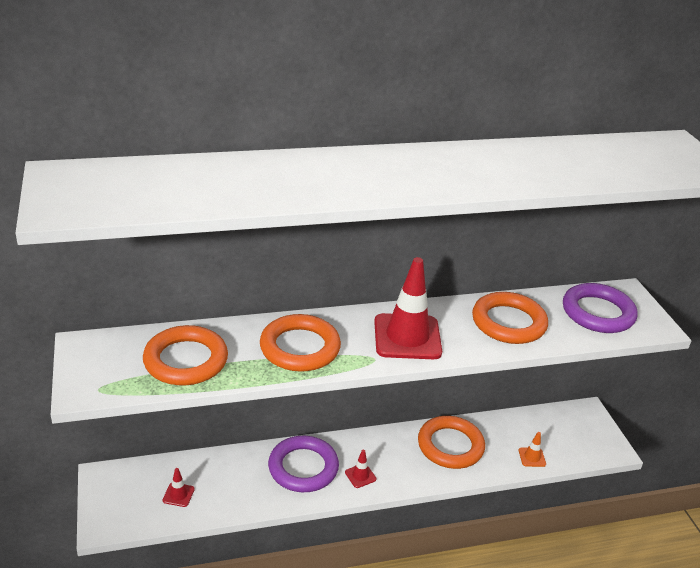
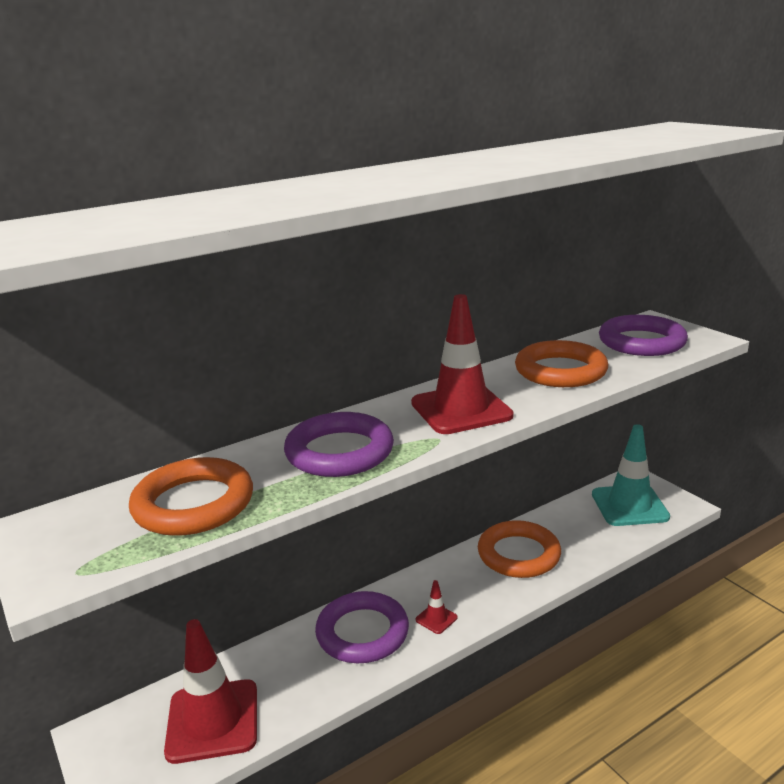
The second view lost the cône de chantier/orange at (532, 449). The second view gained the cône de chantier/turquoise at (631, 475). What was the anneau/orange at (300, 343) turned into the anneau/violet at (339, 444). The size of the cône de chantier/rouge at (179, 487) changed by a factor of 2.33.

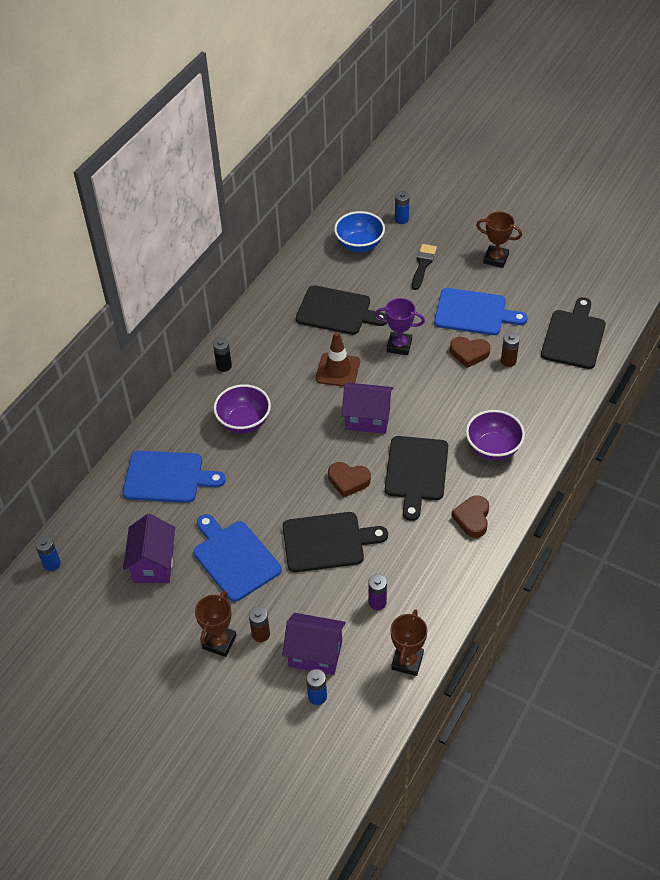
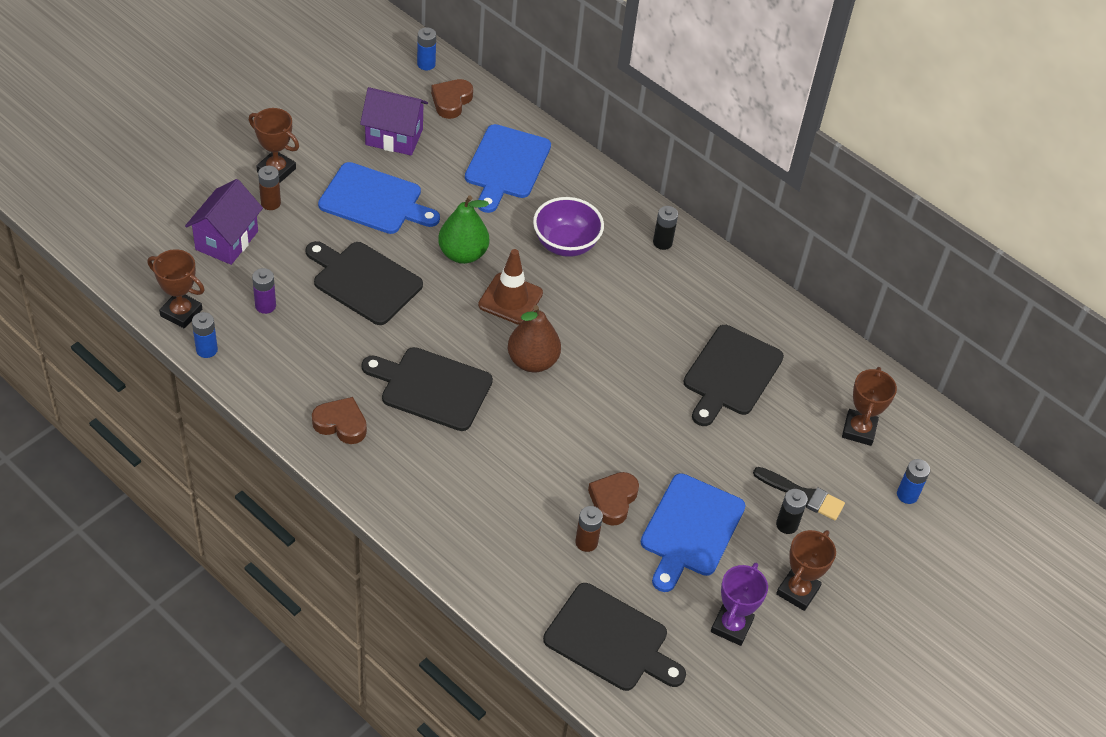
The second view lost the bol/violet at (495, 435). The second view gained the poire/vert at (463, 229). The second view gained the pile/noir at (792, 511). The pile/bleu ended up elsewhere, having gone from (316, 687) to (205, 335). The cône de chantier/marron ended up elsewhere, having gone from (338, 359) to (510, 287). The cœur/marron ended up elsewhere, having gone from (349, 480) to (452, 99). The trophée/violet ended up elsewhere, having gone from (400, 326) to (739, 604). Where the bol/bleu stood at (359, 231), the trophée/marron came to stand at (869, 406). Where the maison/violet stood at (368, 408), the poire/marron came to stand at (534, 338). The planche à découper/bleu at (238, 558) ended up facing another way, 45 degrees clockwise from before. The planche à découper/noir at (335, 542) ended up facing another way, 120 degrees clockwise from before.

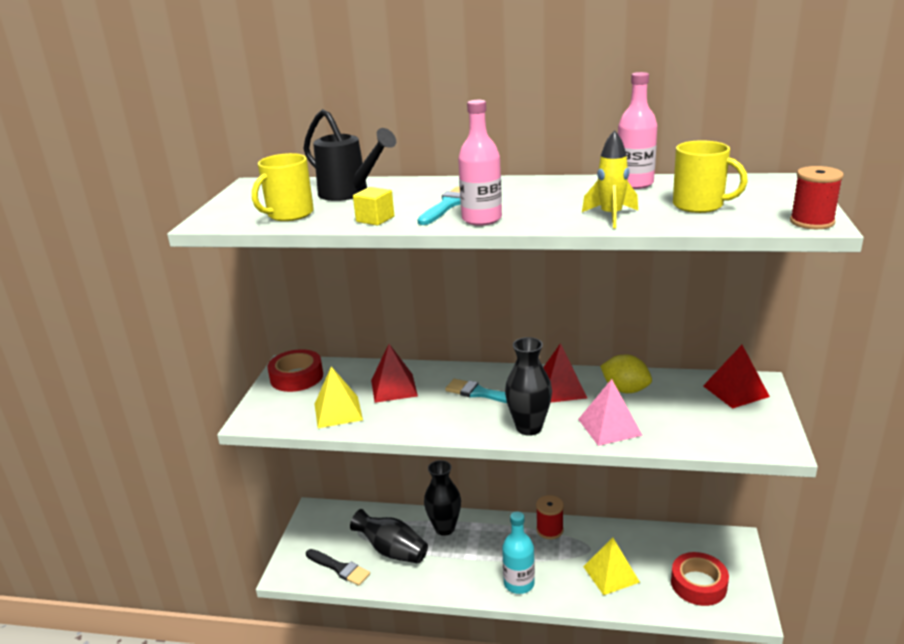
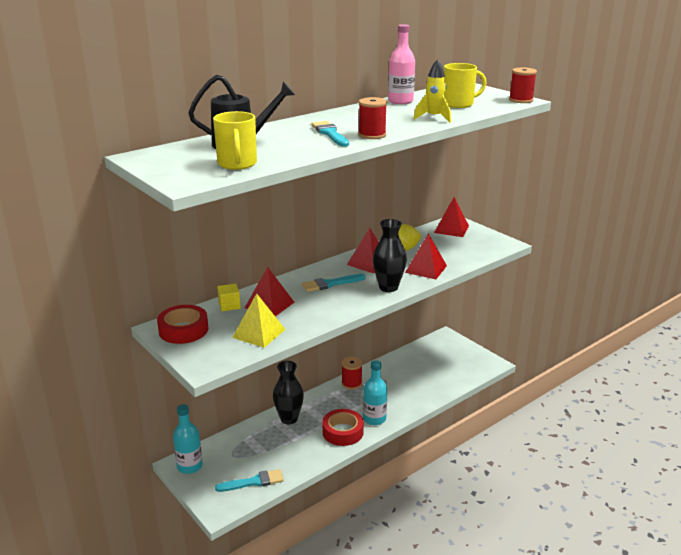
The second view lost the vase/noir at (389, 536). The second view lost the pyramide/jaune at (611, 566). The second view gained the bouteille/turquoise at (188, 439). The cube/jaune ended up elsewhere, having gone from (373, 206) to (229, 297). The ruban adhésif/rouge ended up elsewhere, having gone from (700, 579) to (343, 427). Where the bouteille/rose stood at (480, 163), the bobine/rouge came to stand at (372, 118). What was the pinceau/noir at (338, 567) turned into the pinceau/turquoise at (249, 480). What was the pyramide/rose at (610, 412) turned into the pyramide/rouge at (426, 256).

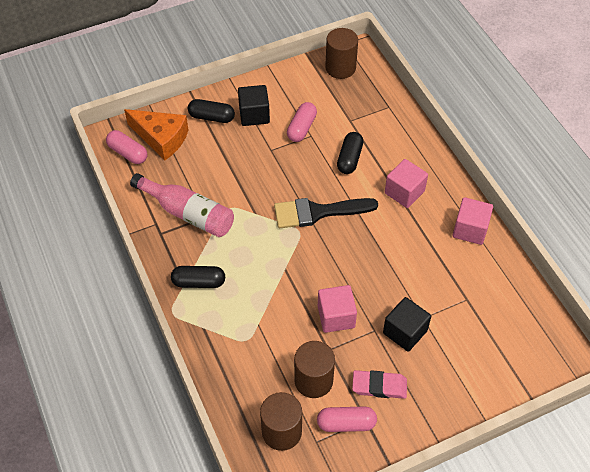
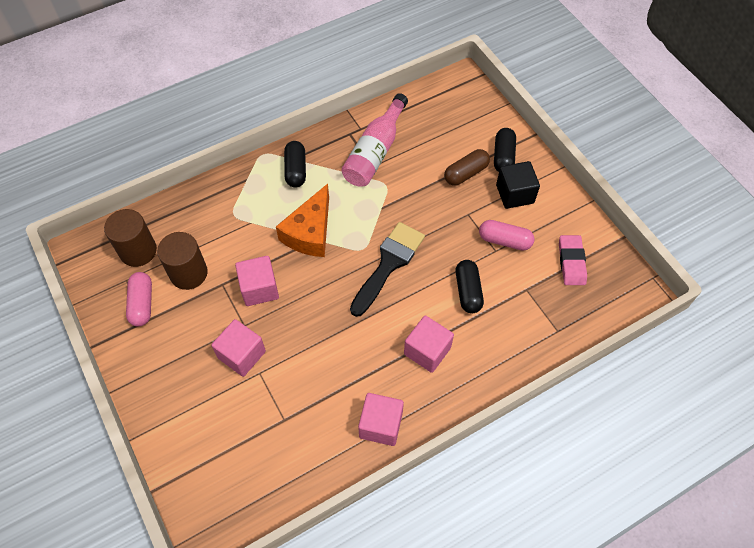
The second view lost the gélule/rose at (126, 147). The second view lost the cylindre/marron at (341, 53). The second view gained the gélule/marron at (467, 167). The fromage/orange ended up elsewhere, having gone from (156, 134) to (302, 220). The gomme/rose ended up elsewhere, having gone from (379, 384) to (573, 260). What was the cube/noir at (407, 324) turned into the cube/rose at (239, 348). The pinceau/noir at (326, 213) ended up facing another way, 45 degrees clockwise from before. The gélule/noir at (350, 153) ended up facing another way, 75 degrees clockwise from before.

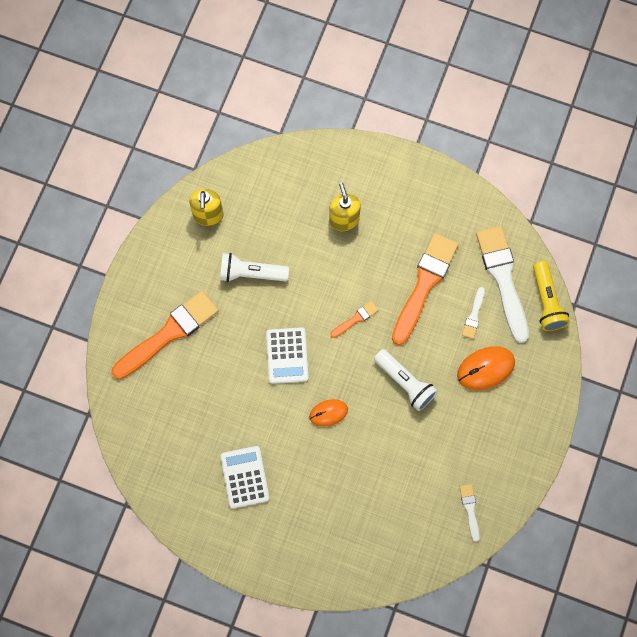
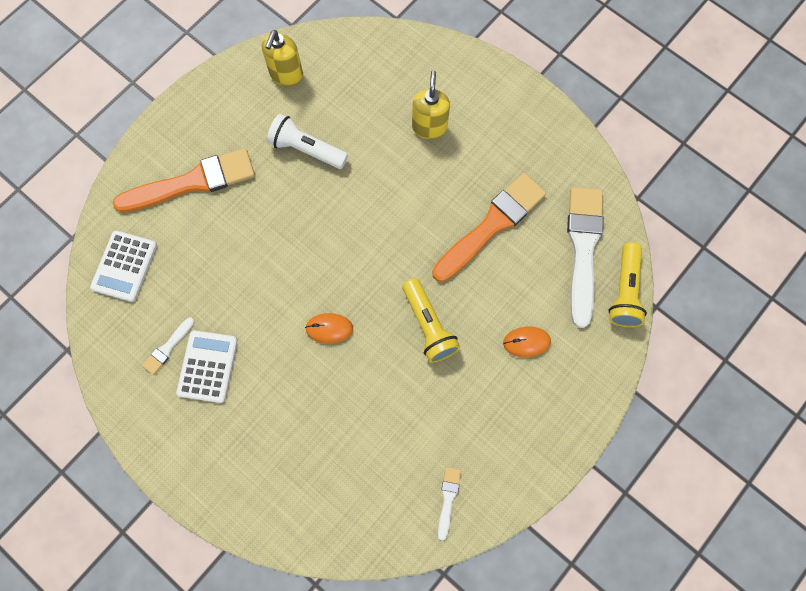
The second view lost the pinceau/orange at (354, 319). The calculatrice/blanc ended up elsewhere, having gone from (287, 355) to (123, 266). The pinceau/blanc ended up elsewhere, having gone from (473, 313) to (168, 346). What was the lampe de poche/blanc at (406, 380) turned into the lampe de poche/jaune at (431, 320). The size of the souris/orange at (486, 368) changed by a factor of 0.64.

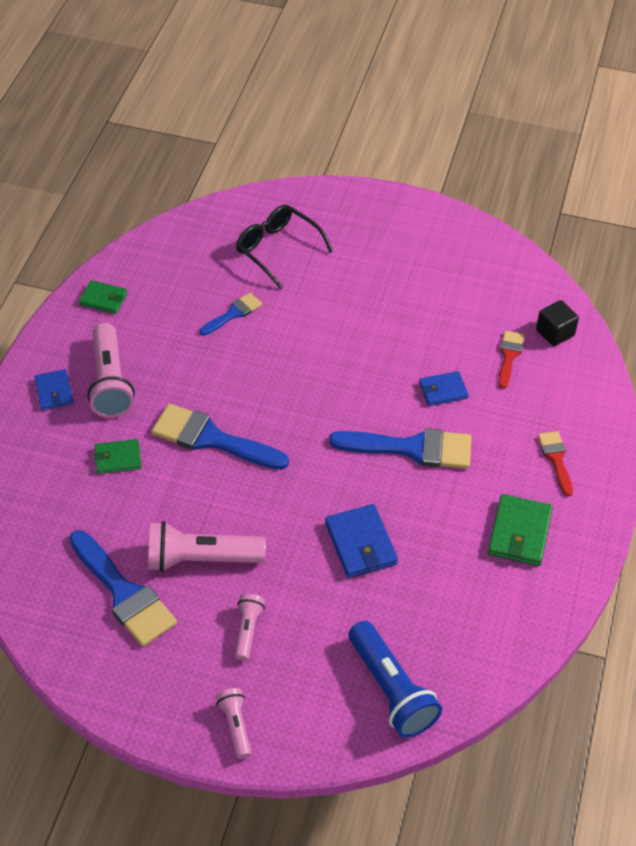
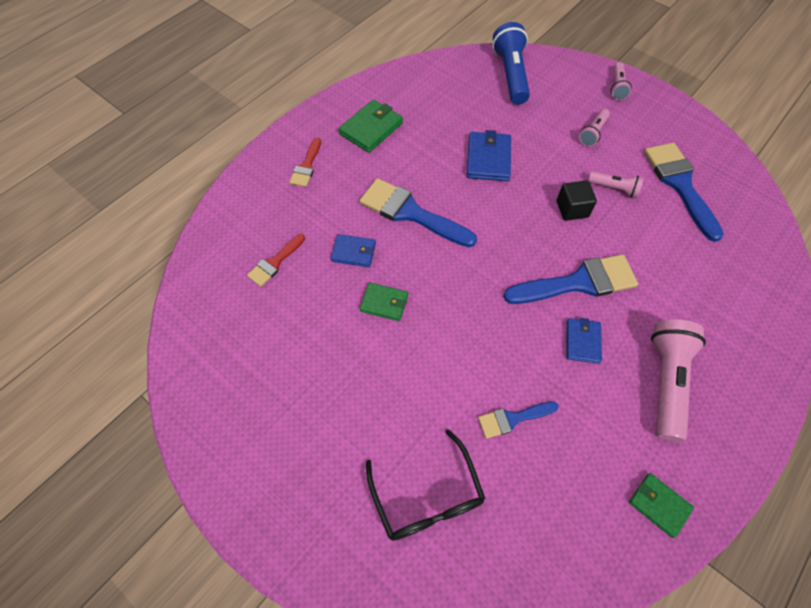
The portefeuille/bleu ended up elsewhere, having gone from (54, 390) to (584, 341). The portefeuille/vert ended up elsewhere, having gone from (117, 456) to (384, 301). The cube/noir ended up elsewhere, having gone from (557, 323) to (577, 200). The pinceau/bleu at (220, 437) ended up facing another way, 60 degrees counterclockwise from before. The size of the lampe de poche/rose at (207, 546) changed by a factor of 0.54.

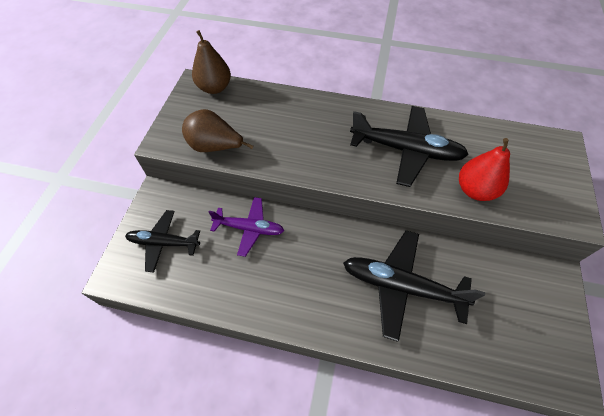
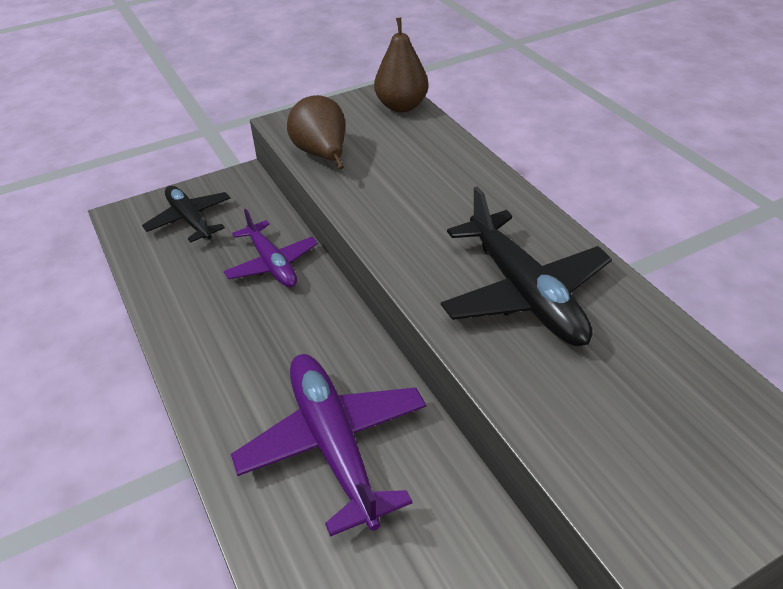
The second view lost the poire/rouge at (484, 169). What was the avion/noir at (414, 286) turned into the avion/violet at (328, 445).

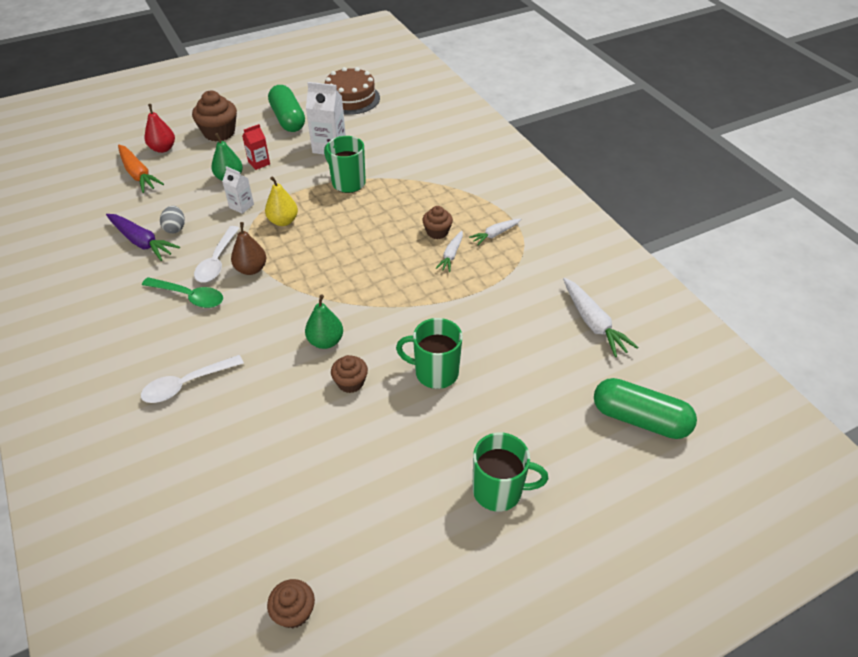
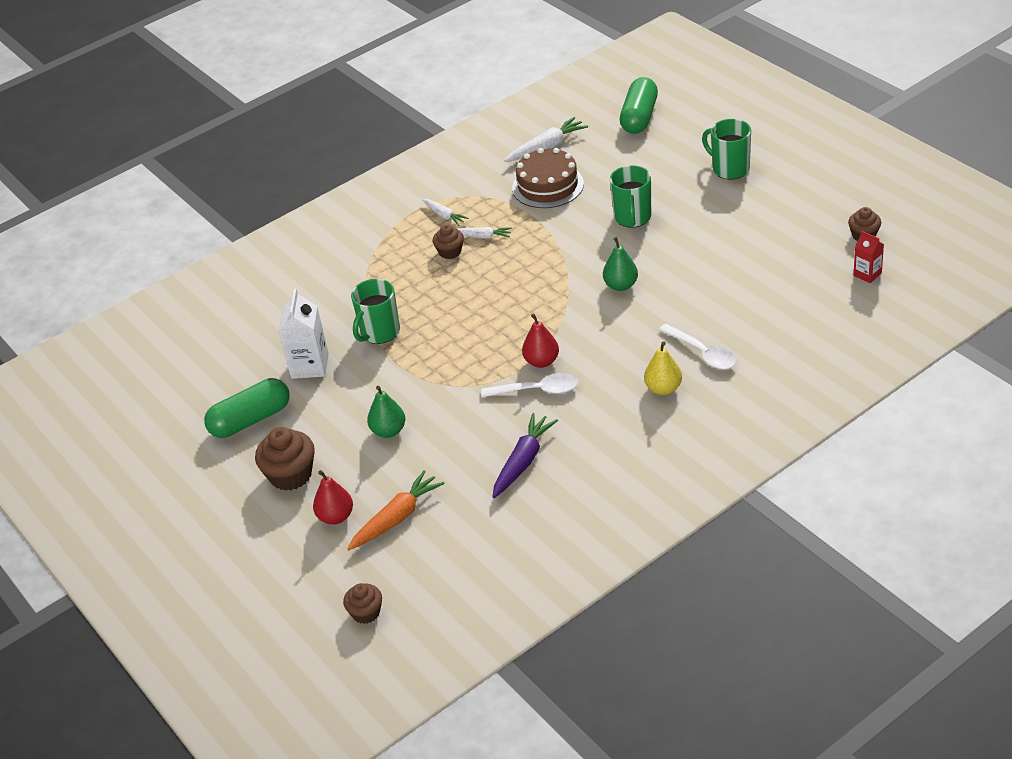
The second view lost the cuillère/vert at (182, 292). The second view lost the œuf/gris at (172, 219). The second view lost the brique de lait/blanc at (238, 190). The brique de lait/rouge ended up elsewhere, having gone from (256, 147) to (869, 257). The poire/jaune ended up elsewhere, having gone from (281, 201) to (663, 368). The gâteau/marron ended up elsewhere, having gone from (352, 91) to (548, 178). The muffin/marron ended up elsewhere, having gone from (349, 374) to (362, 603). What was the poire/marron at (248, 248) turned into the poire/rouge at (540, 341). The tasse/vert at (510, 472) ended up facing another way, 45 degrees counterclockwise from before.

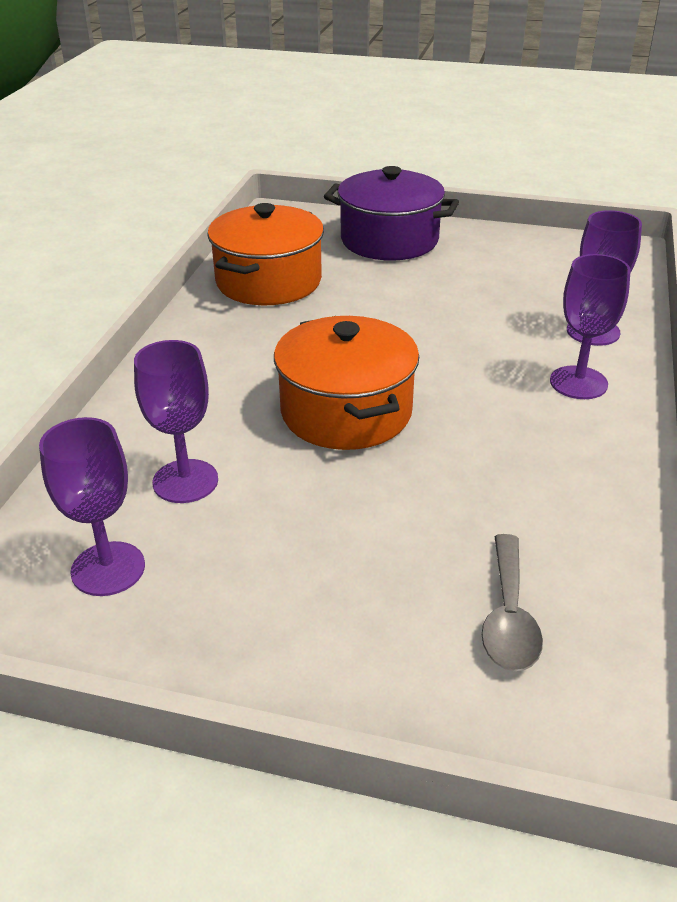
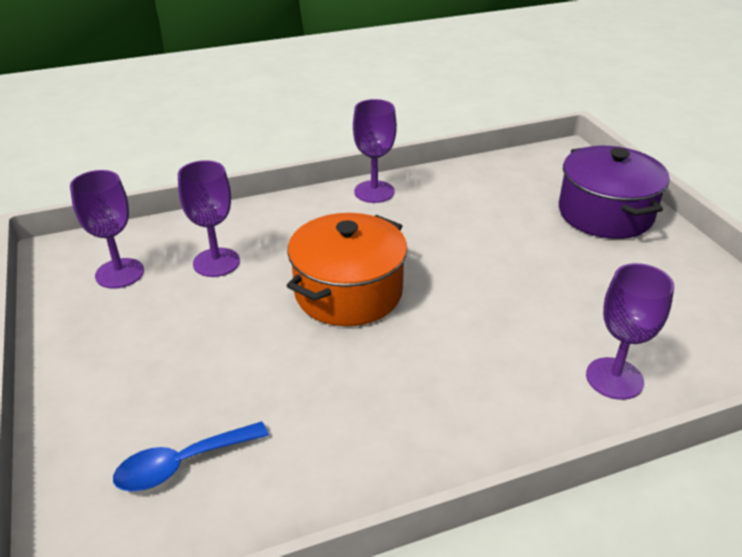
The second view lost the marmite/orange at (265, 254). The verre à pied/violet ended up elsewhere, having gone from (590, 326) to (375, 151). What was the cuillère/gris at (512, 602) turned into the cuillère/bleu at (191, 456).

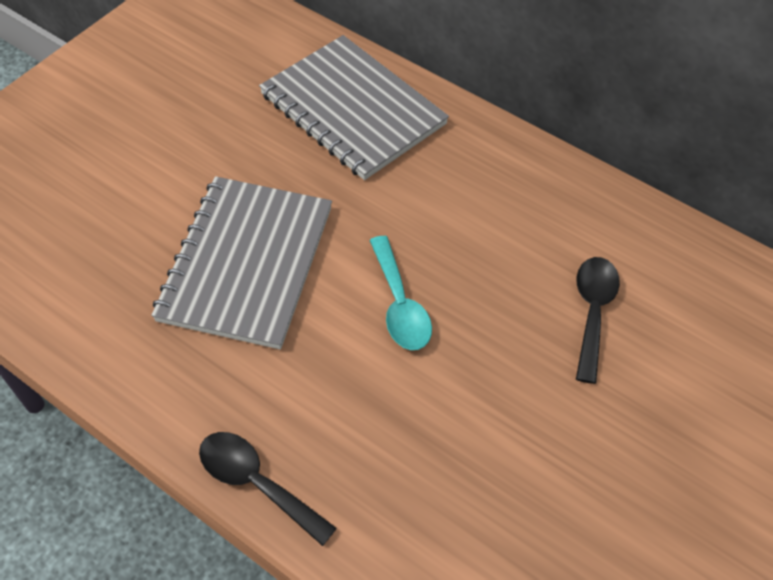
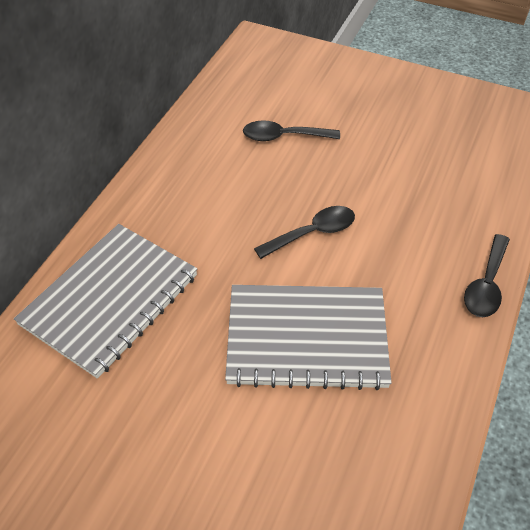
What was the cuillère/turquoise at (400, 293) turned into the cuillère/noir at (304, 232).

